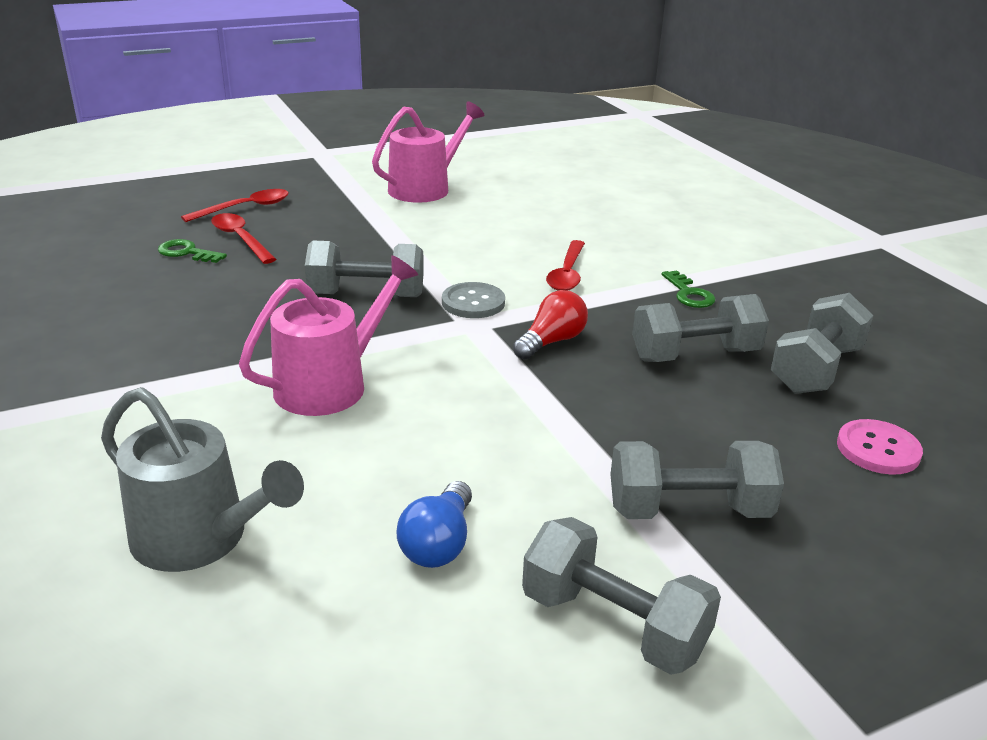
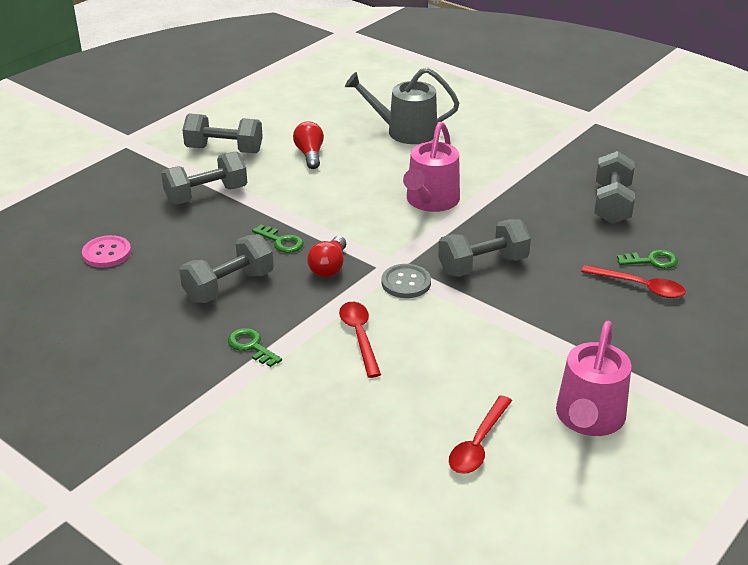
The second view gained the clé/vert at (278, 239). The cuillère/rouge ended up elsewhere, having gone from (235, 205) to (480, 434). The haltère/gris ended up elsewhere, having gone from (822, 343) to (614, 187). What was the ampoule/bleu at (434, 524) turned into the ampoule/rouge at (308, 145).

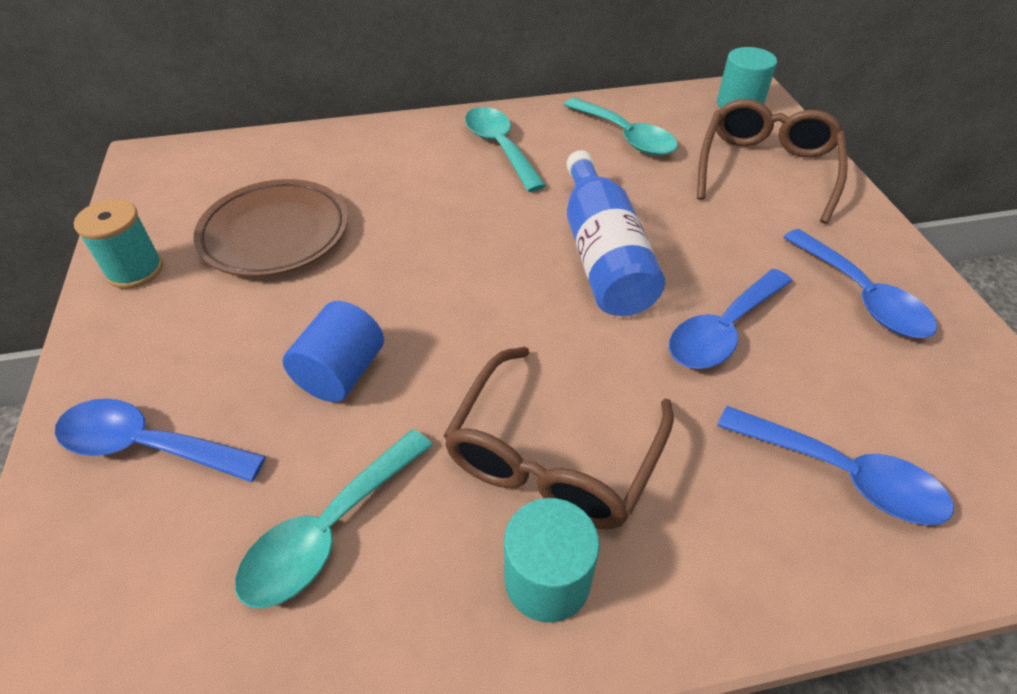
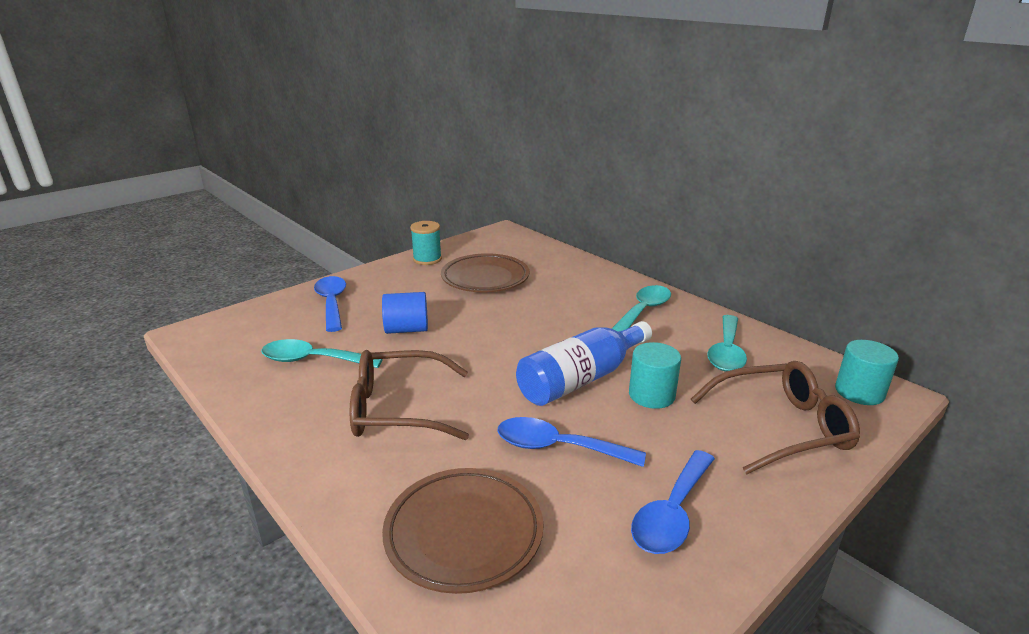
The cylindre/turquoise ended up elsewhere, having gone from (552, 560) to (655, 375). Where the cuillère/bleu stood at (835, 465), the assiette/marron came to stand at (463, 531).

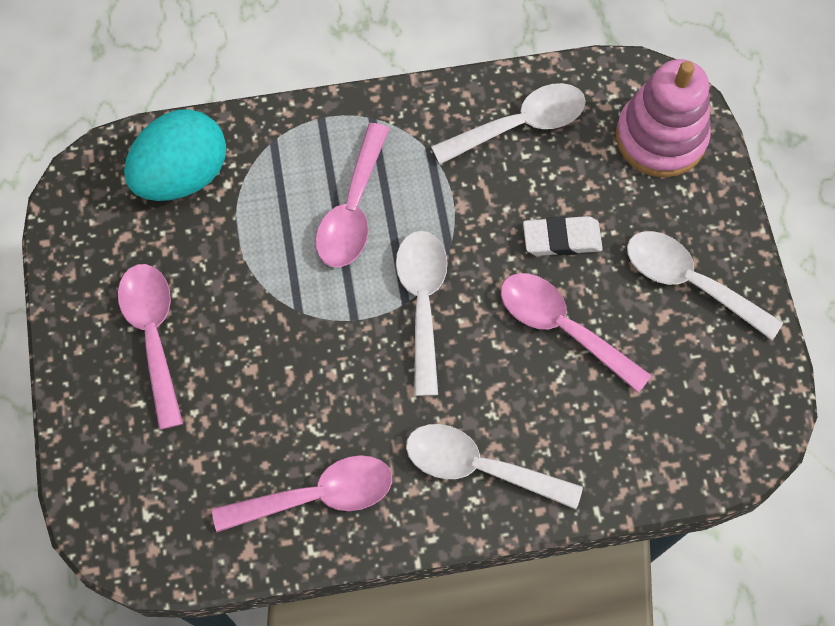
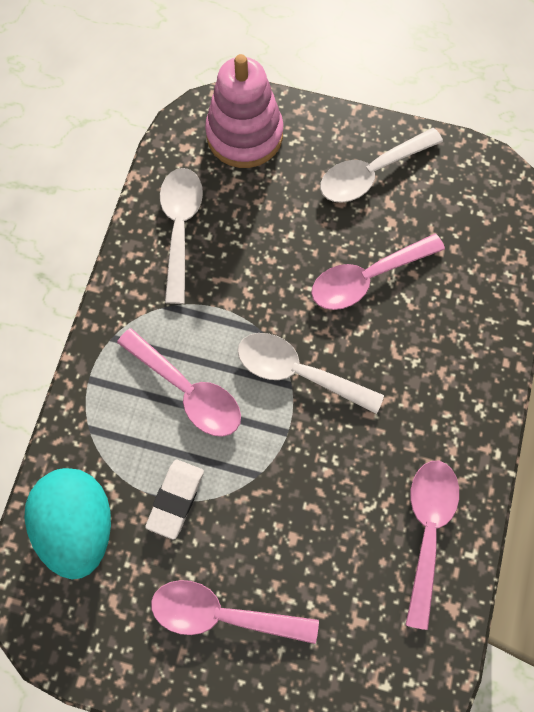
The second view lost the cuillère/blanc at (494, 466). The gomme/blanc ended up elsewhere, having gone from (563, 236) to (174, 500).

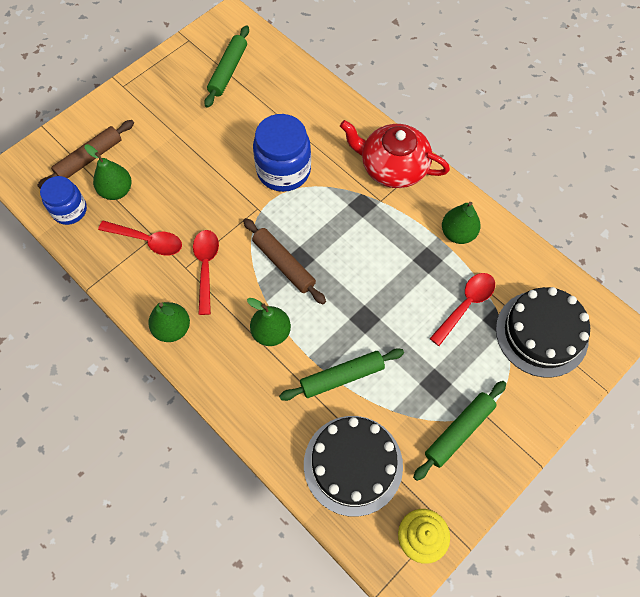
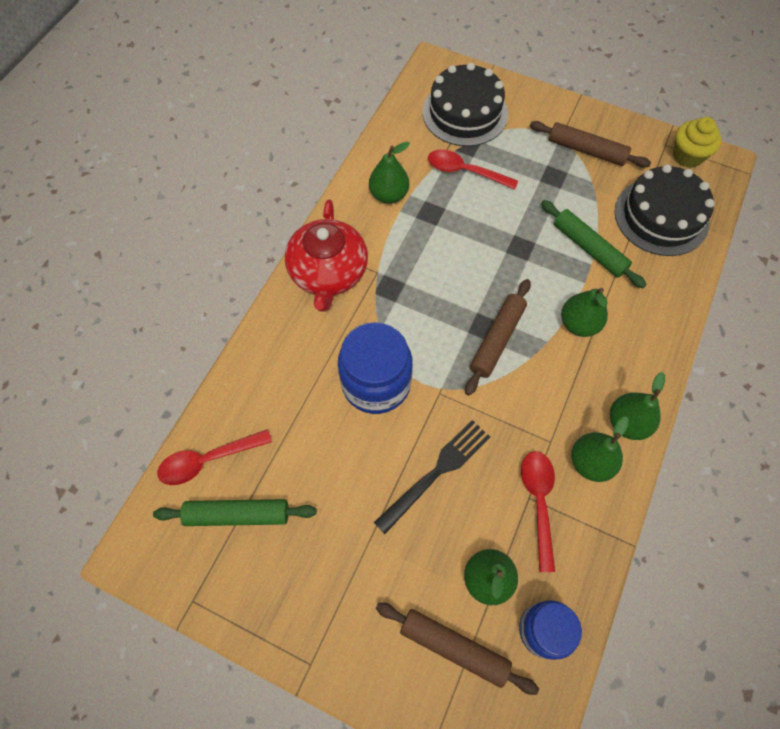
The second view gained the fourchette/noir at (432, 477). The second view gained the poire/vert at (600, 449). The cuillère/rouge ended up elsewhere, having gone from (206, 272) to (214, 457). What was the rouleau à pâtisserie/vert at (459, 431) turned into the rouleau à pâtisserie/marron at (590, 144).

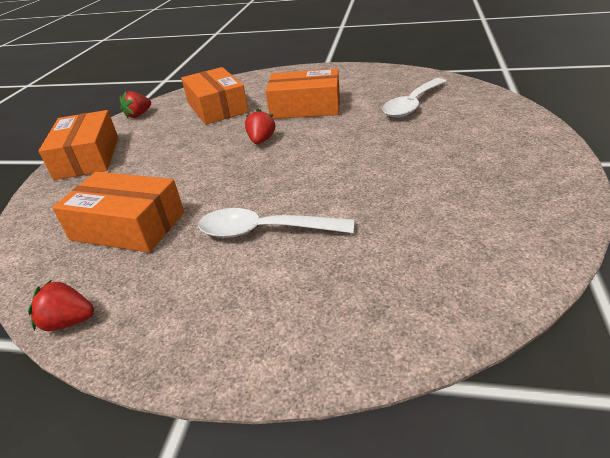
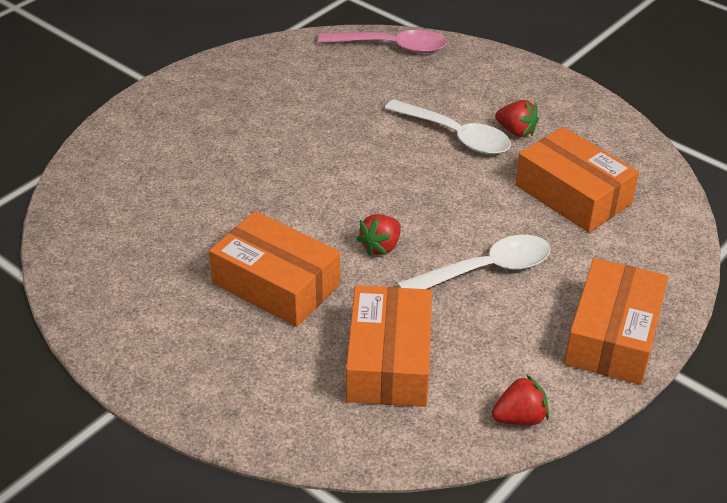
The second view gained the cuillère/rose at (382, 41). The fraise/rouge ended up elsewhere, having gone from (61, 305) to (517, 118). The cuillère/blanc ended up elsewhere, having gone from (414, 98) to (474, 262).

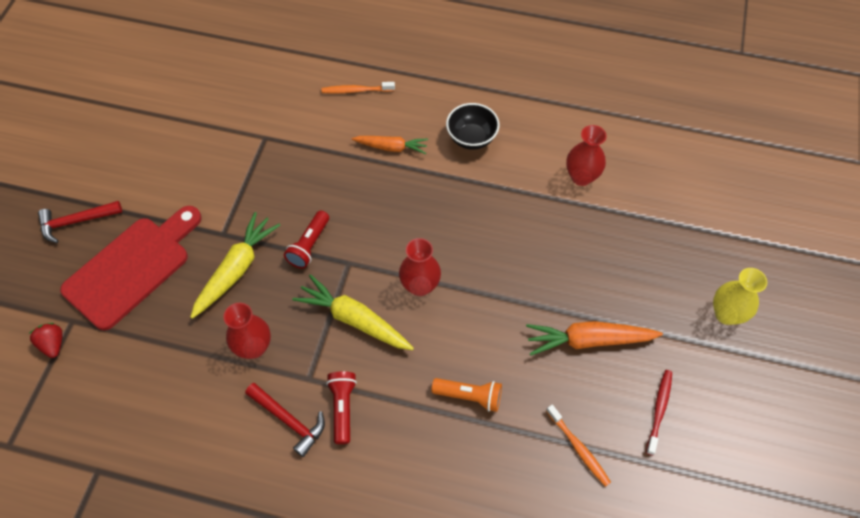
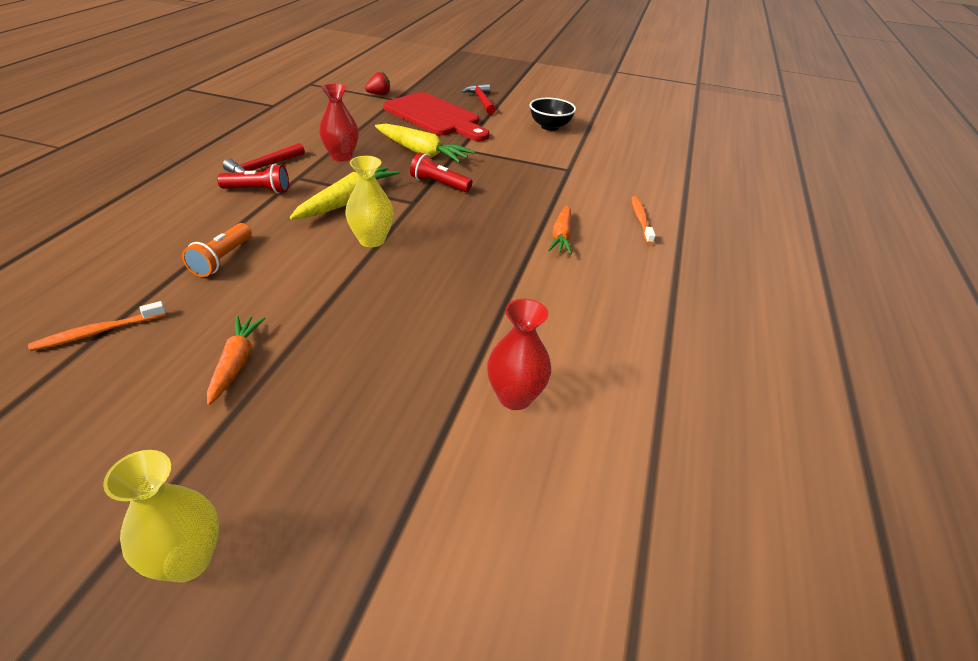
The second view lost the brosse à dents/rouge at (659, 412). The bol/noir ended up elsewhere, having gone from (473, 126) to (553, 114). What was the vase/rouge at (420, 267) turned into the vase/jaune at (369, 201). The size of the carotte/orange at (594, 338) changed by a factor of 0.65.

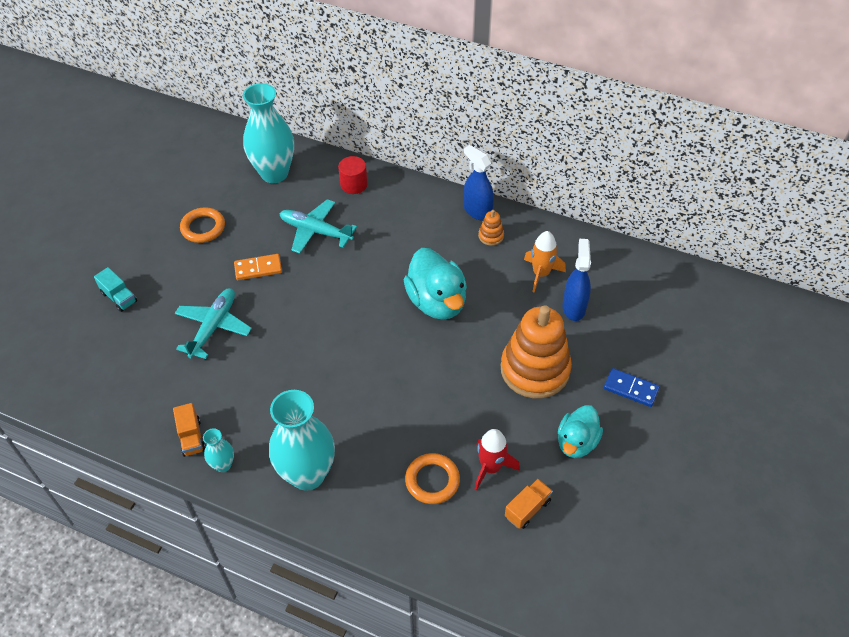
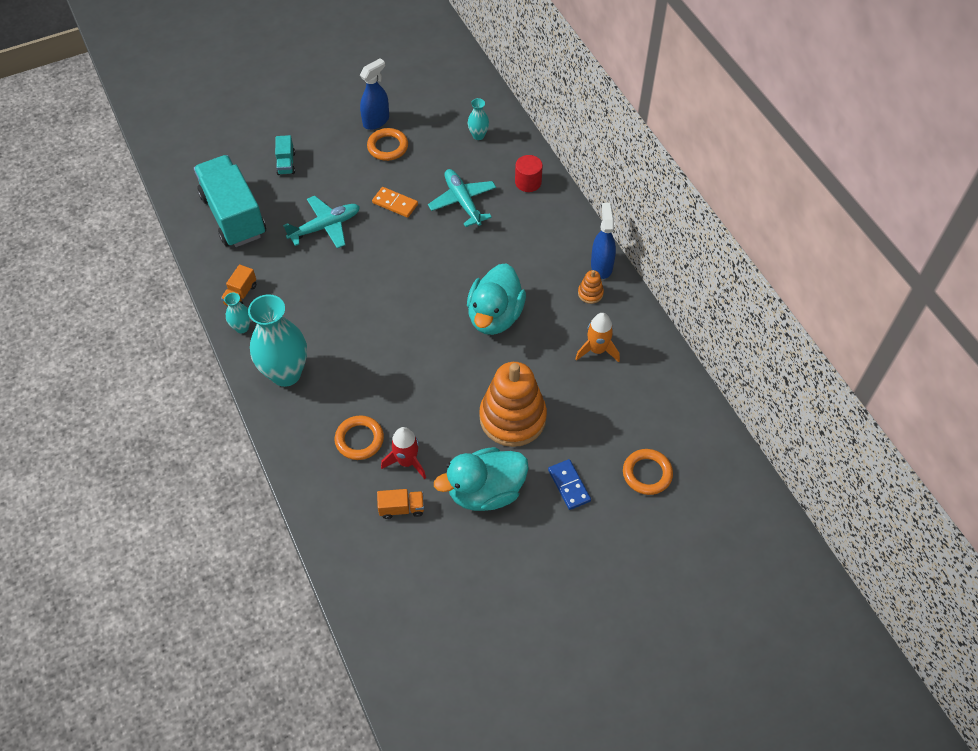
The second view gained the camion/turquoise at (230, 201). The second view gained the anneau/orange at (648, 472). The vaporisateur/bleu ended up elsewhere, having gone from (576, 280) to (374, 94). The size of the vase/turquoise at (268, 133) changed by a factor of 0.46. The size of the canard/turquoise at (580, 431) changed by a factor of 1.55.

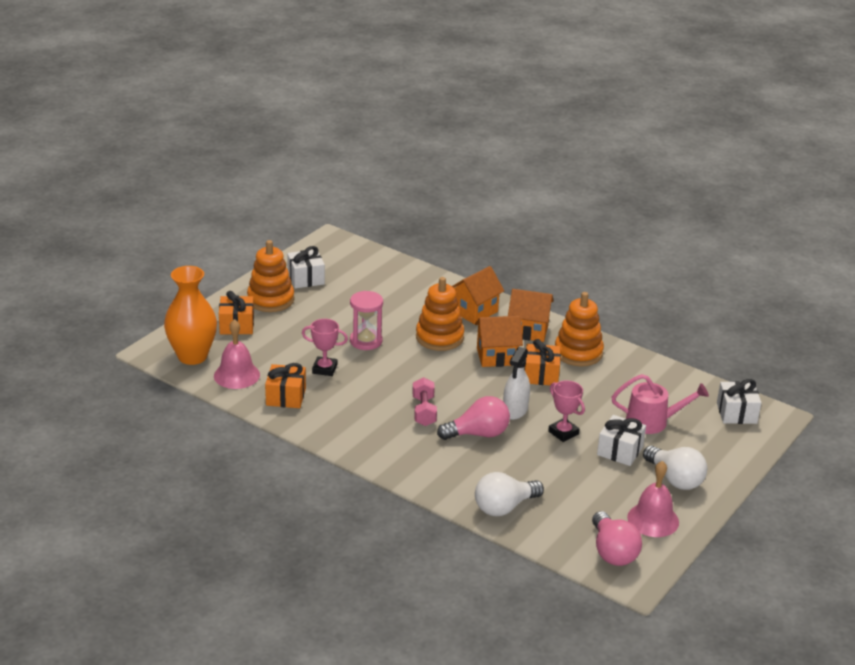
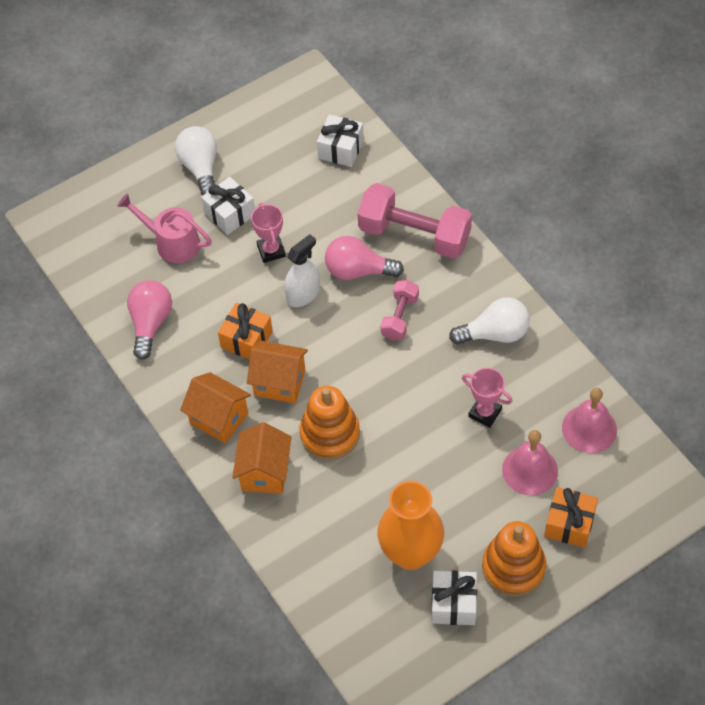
The second view lost the cadeau/orange at (285, 385). The second view lost the sablier/rose at (366, 320). The second view lost the jouet à empiler/orange at (579, 329). The second view gained the haltère/rose at (415, 221). The vase/orange ended up elsewhere, having gone from (190, 315) to (410, 525). The ampoule/blanc ended up elsewhere, having gone from (509, 494) to (489, 321). The ampoule/rose ended up elsewhere, having gone from (617, 538) to (149, 320). The cloche/rose ended up elsewhere, having gone from (653, 499) to (530, 462). The cadeau/blanc ended up elsewhere, having gone from (739, 401) to (340, 140). The maison/orange at (478, 295) ended up facing another way, 60 degrees counterclockwise from before.

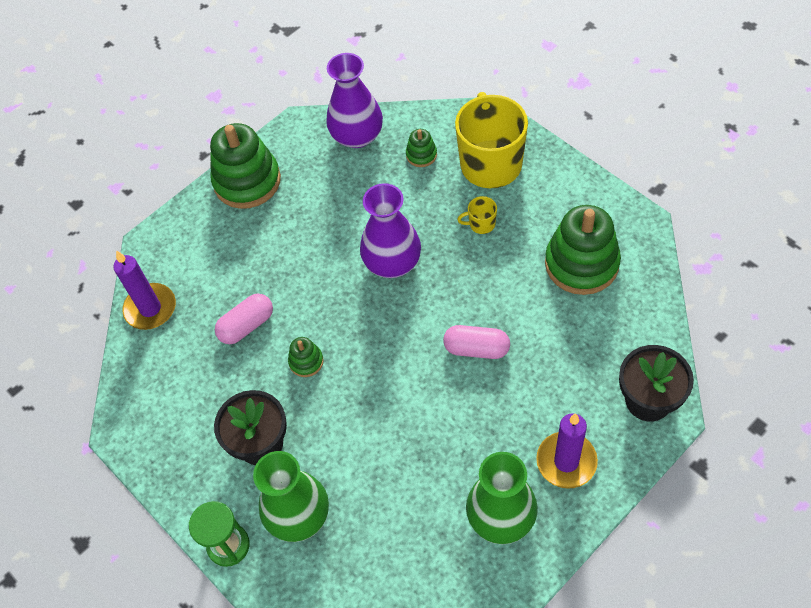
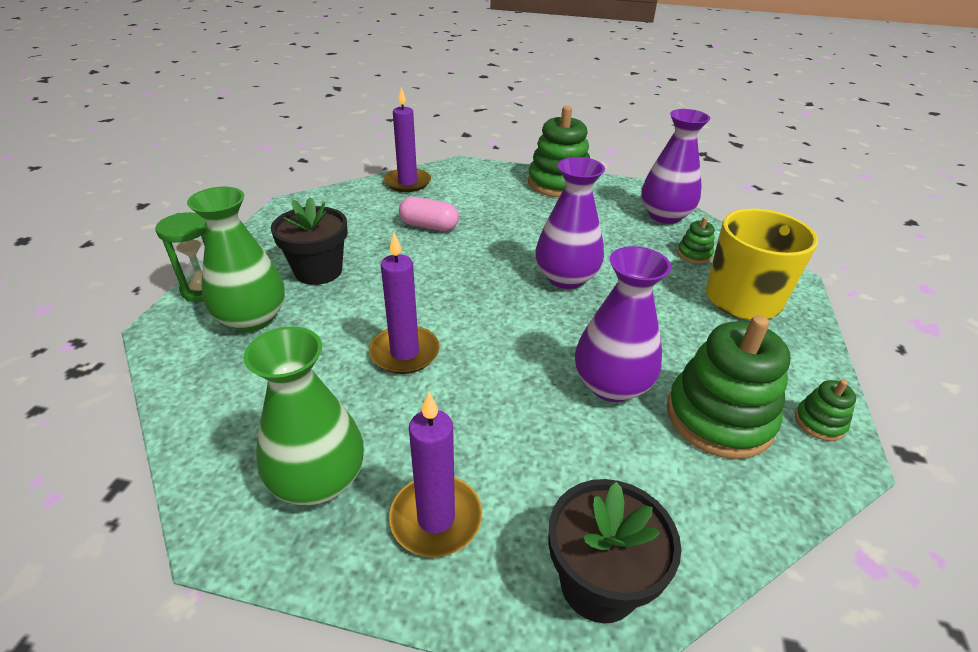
The second view lost the gélule/rose at (476, 342). The second view lost the tasse/jaune at (477, 215). The second view gained the bougie/violet at (404, 303). The second view gained the vase/violet at (623, 324). The jouet à empiler/vert ended up elsewhere, having gone from (306, 357) to (825, 410).

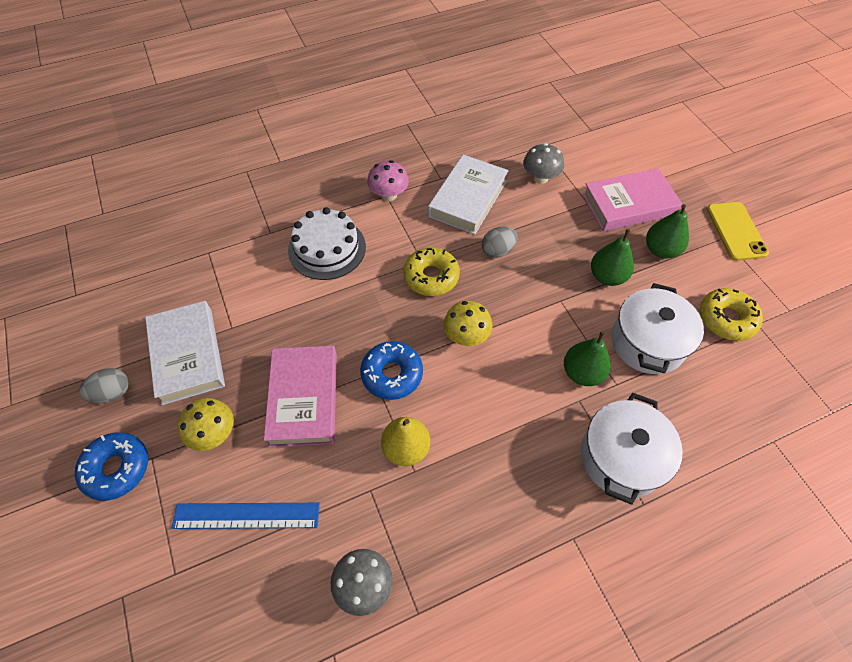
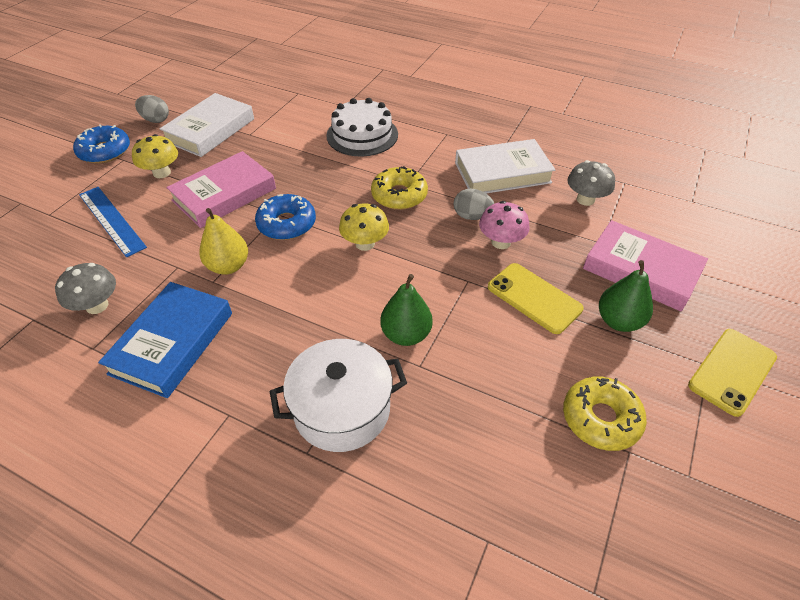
The second view lost the marmite/blanc at (657, 328). The second view gained the livre/bleu at (165, 340). The champignon/rose ended up elsewhere, having gone from (388, 180) to (504, 225). Where the poire/vert stood at (612, 257), the téléphone/jaune came to stand at (536, 298).

